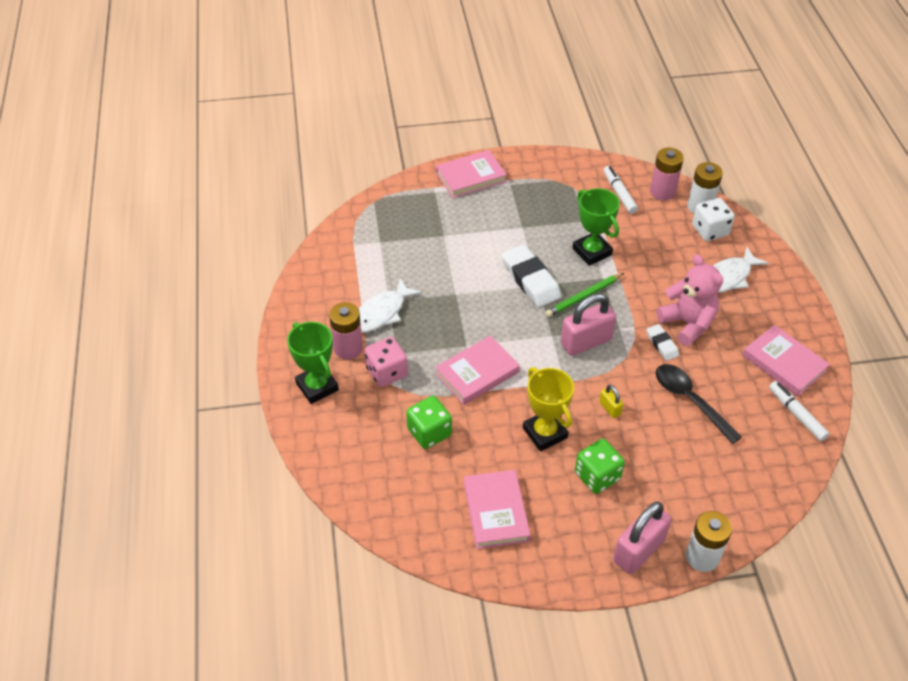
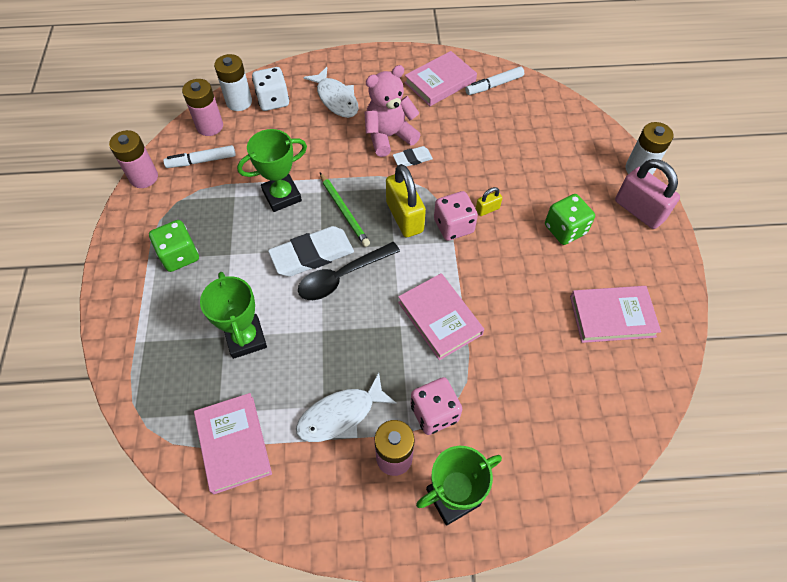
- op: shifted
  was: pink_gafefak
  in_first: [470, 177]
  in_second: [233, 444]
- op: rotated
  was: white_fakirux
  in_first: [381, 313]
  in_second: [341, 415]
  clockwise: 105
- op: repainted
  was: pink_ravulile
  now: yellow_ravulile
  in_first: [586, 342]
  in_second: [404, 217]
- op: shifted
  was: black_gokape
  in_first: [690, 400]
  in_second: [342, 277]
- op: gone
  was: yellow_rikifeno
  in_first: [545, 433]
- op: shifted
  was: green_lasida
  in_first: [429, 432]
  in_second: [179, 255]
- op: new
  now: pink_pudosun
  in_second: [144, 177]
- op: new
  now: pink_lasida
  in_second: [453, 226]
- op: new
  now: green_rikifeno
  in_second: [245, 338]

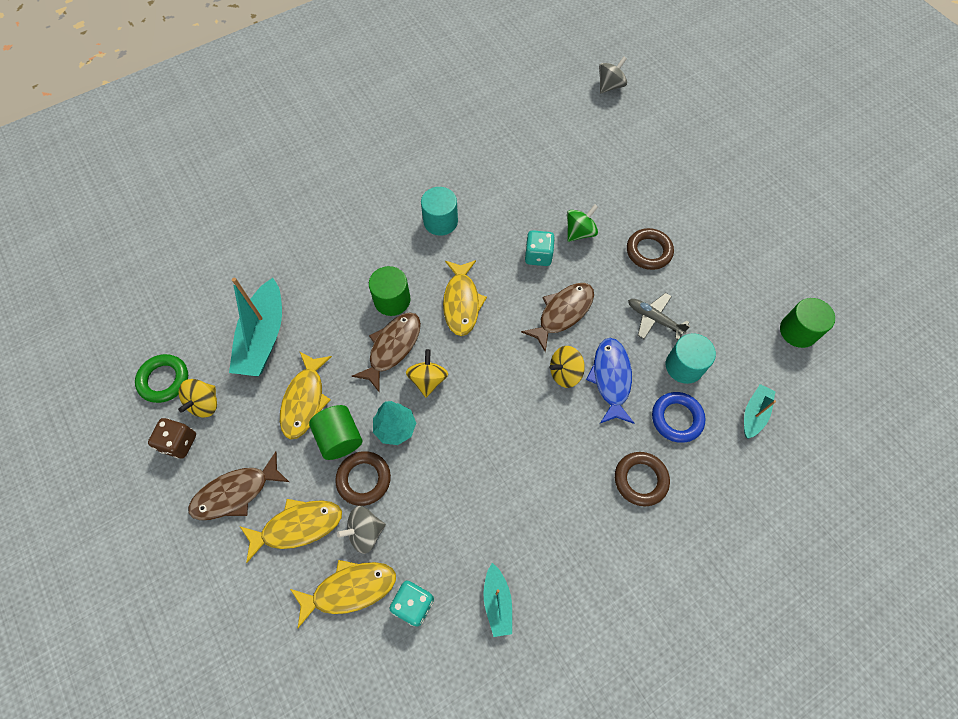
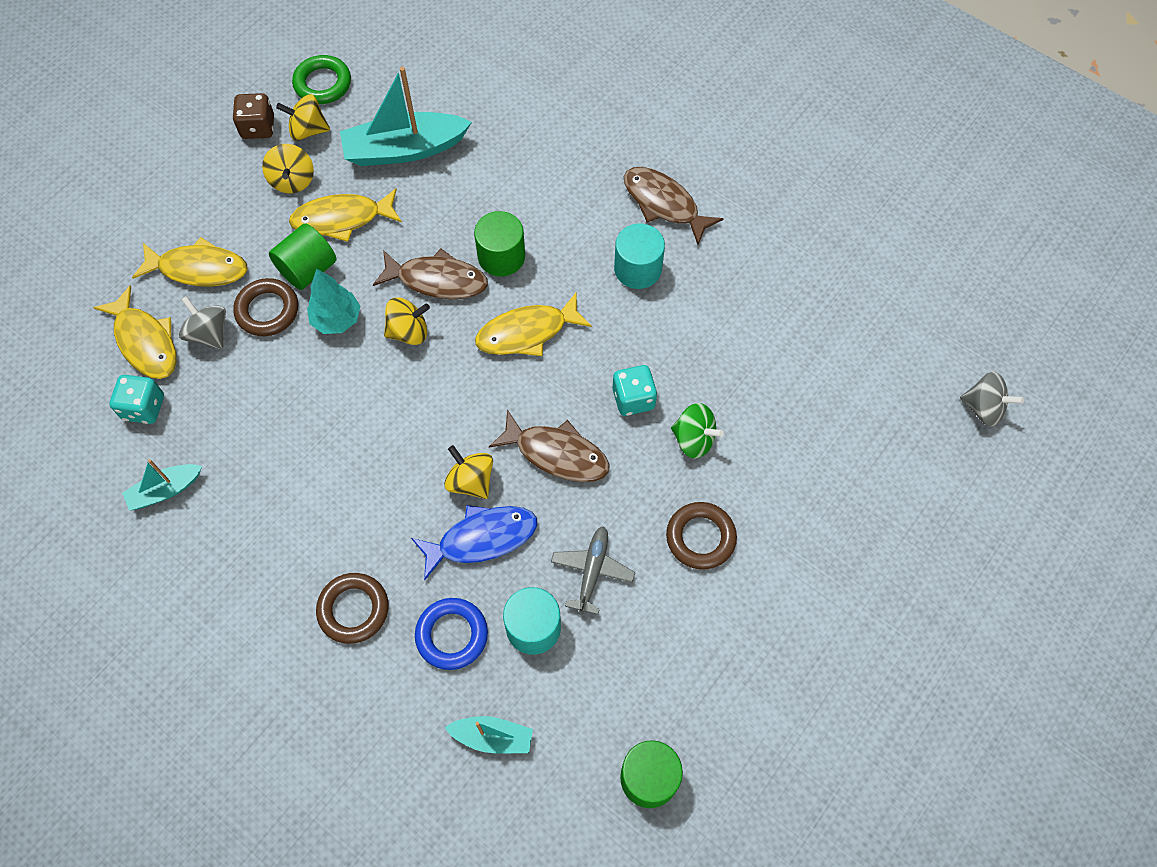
- op: shifted
  was: brown_fakirux
  in_first: [236, 493]
  in_second: [664, 204]
- op: rotated
  was: yellow_fakirux
  in_first: [297, 526]
  in_second: [198, 269]
  clockwise: -45
- op: new
  now: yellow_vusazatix
  in_second: [292, 180]

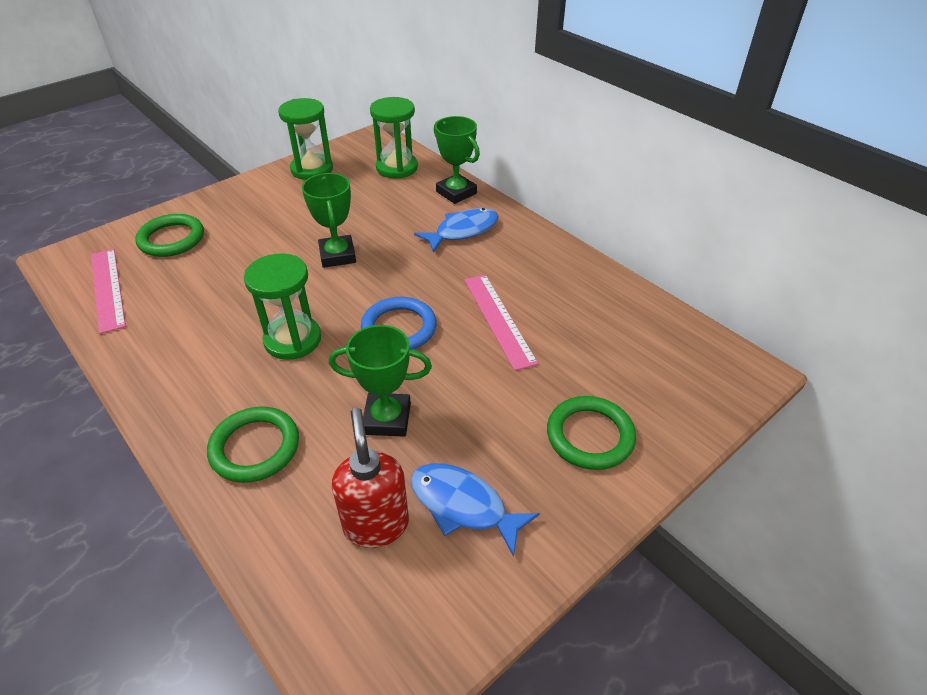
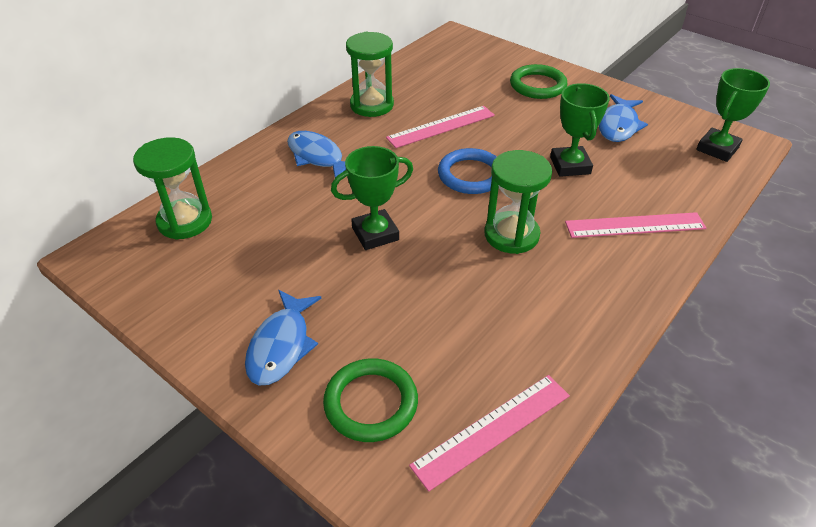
- op: shifted
  was: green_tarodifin
  in_first: [312, 169]
  in_second: [372, 105]
- op: shifted
  was: green_rikifeno
  in_first: [456, 193]
  in_second: [717, 149]
- op: swapped
  was: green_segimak
  now: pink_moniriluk
  in_first: [255, 447]
  in_second: [635, 225]
- op: gone
  was: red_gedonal
  in_first: [376, 524]
- op: new
  now: blue_fakirux
  in_second: [281, 346]

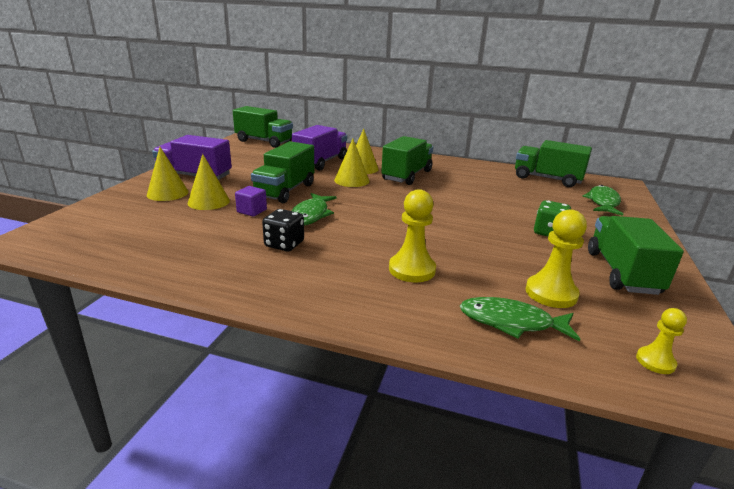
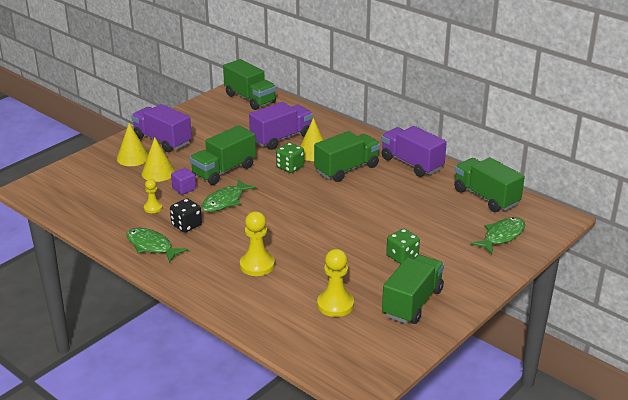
- op: swapped
  was: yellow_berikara
  now: green_lasida
  in_first: [351, 180]
  in_second: [290, 167]
- op: shifted
  was: green_fakirux
  in_first: [511, 322]
  in_second: [151, 246]
- op: shifted
  was: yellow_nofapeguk
  in_first: [655, 361]
  in_second: [153, 208]
- op: new
  now: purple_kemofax
  in_second: [411, 163]

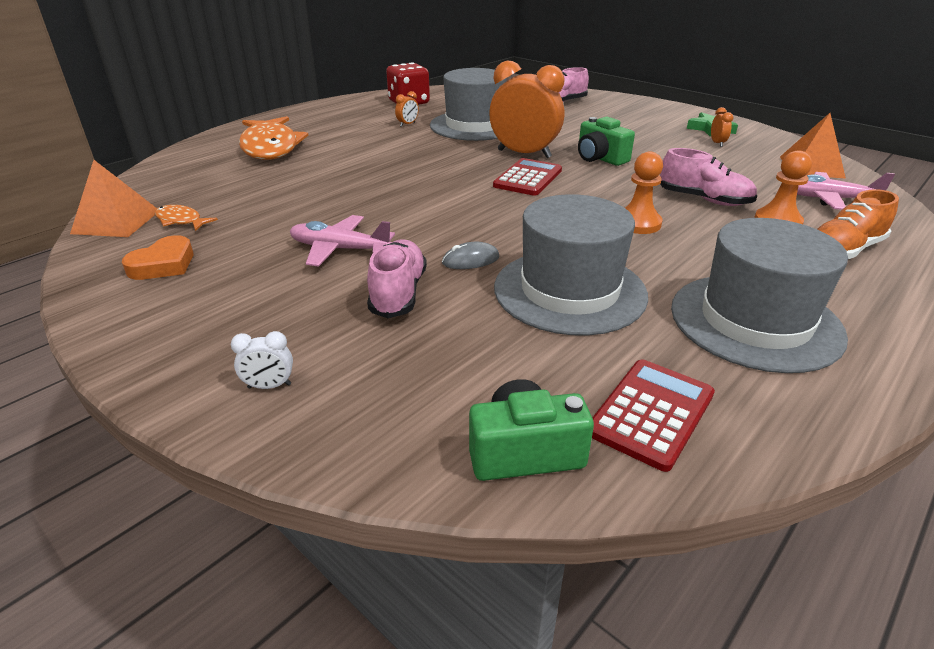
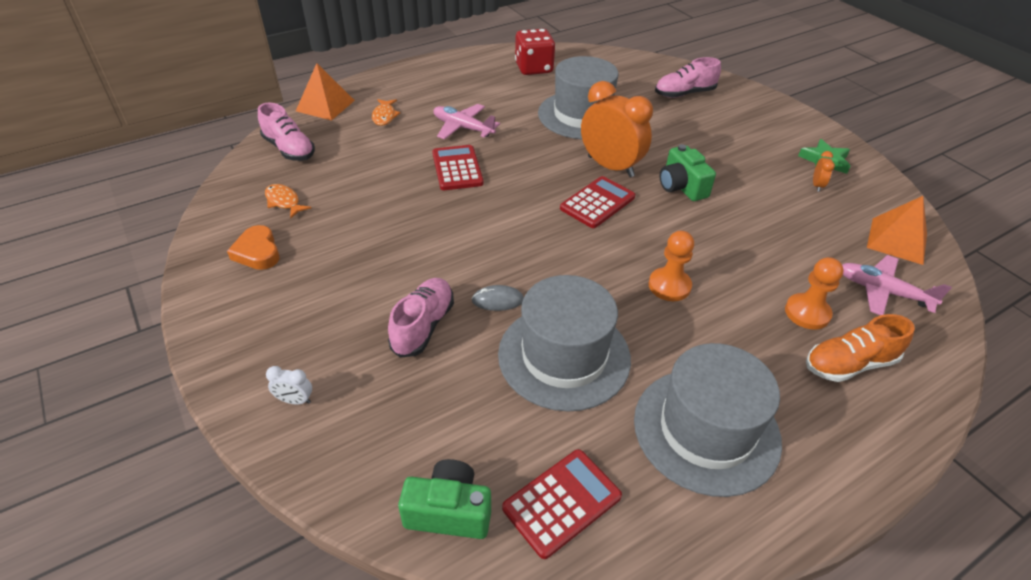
- op: gone
  was: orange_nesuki
  in_first: [407, 124]
- op: scaled
  was: orange_fakirux
  in_first: [271, 147]
  in_second: [384, 116]
  ratio: 0.45
- op: shifted
  was: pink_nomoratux
  in_first: [704, 200]
  in_second: [289, 149]
- op: shifted
  was: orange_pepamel
  in_first: [116, 222]
  in_second: [325, 105]
- op: shifted
  was: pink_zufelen
  in_first: [339, 249]
  in_second: [463, 128]
- op: rotated
  was: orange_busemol
  in_first: [164, 264]
  in_second: [257, 252]
  clockwise: 105
- op: new
  now: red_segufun
  in_second: [457, 168]

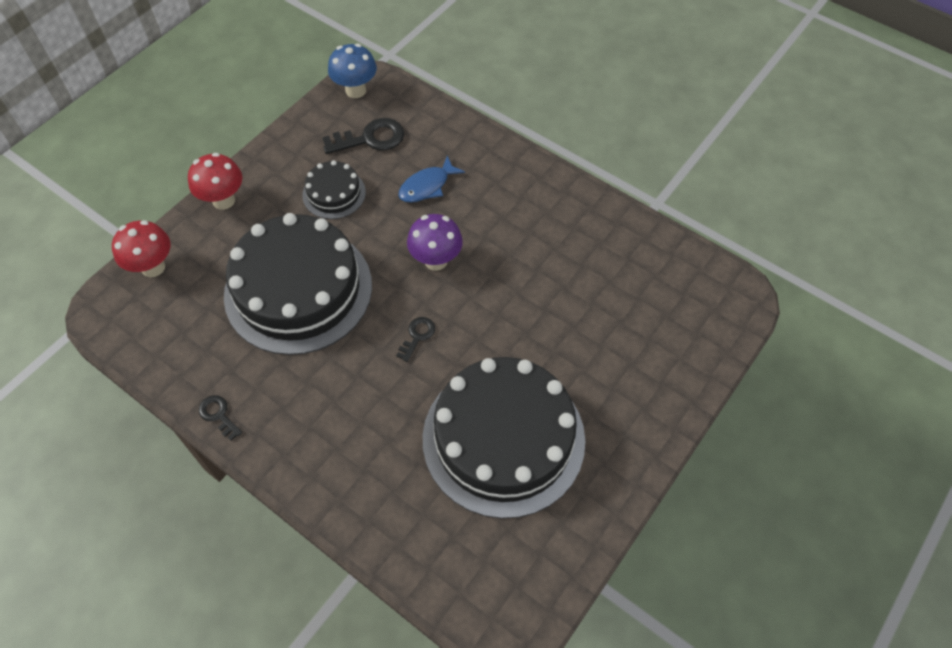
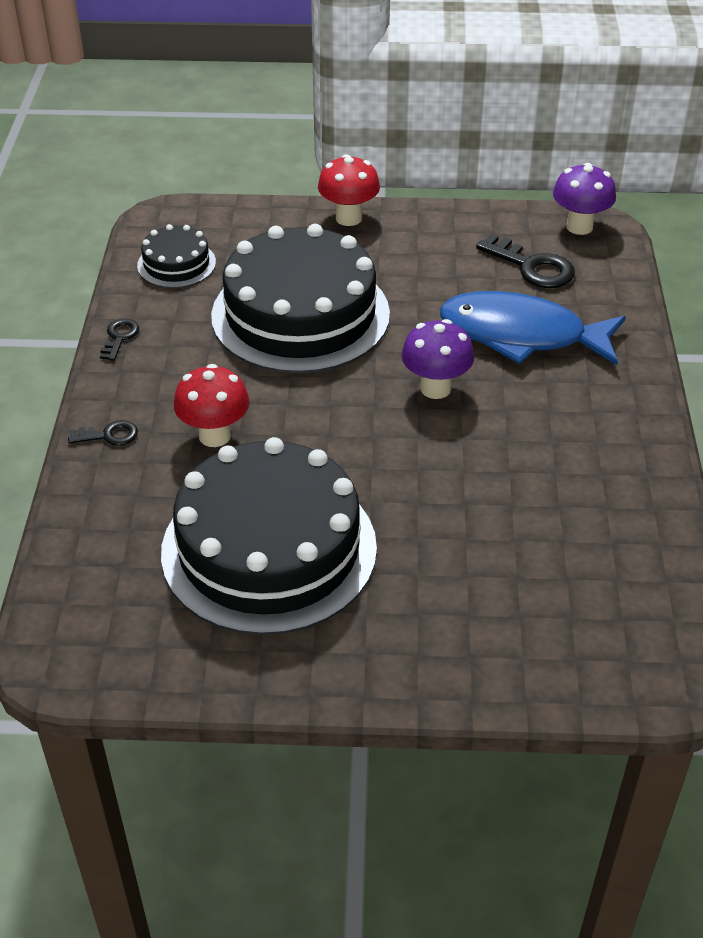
- op: repainted
  was: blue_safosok
  now: purple_safosok
  in_first: [355, 90]
  in_second: [579, 227]
- op: scaled
  was: blue_fakirux
  in_first: [427, 186]
  in_second: [521, 335]
  ratio: 1.92
- op: shifted
  was: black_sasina
  in_first: [334, 193]
  in_second: [176, 264]
- op: shifted
  was: red_safosok
  in_first: [153, 267]
  in_second: [215, 436]
- op: shifted
  was: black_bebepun
  in_first: [417, 336]
  in_second: [109, 435]

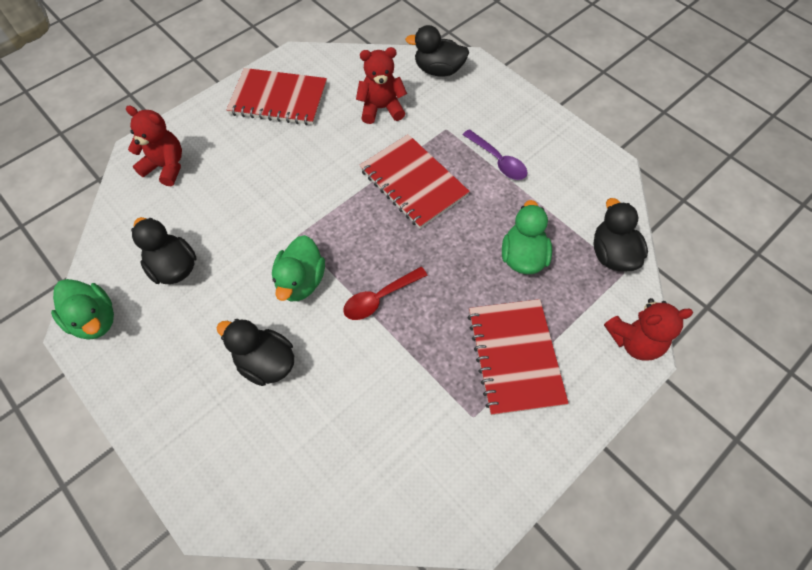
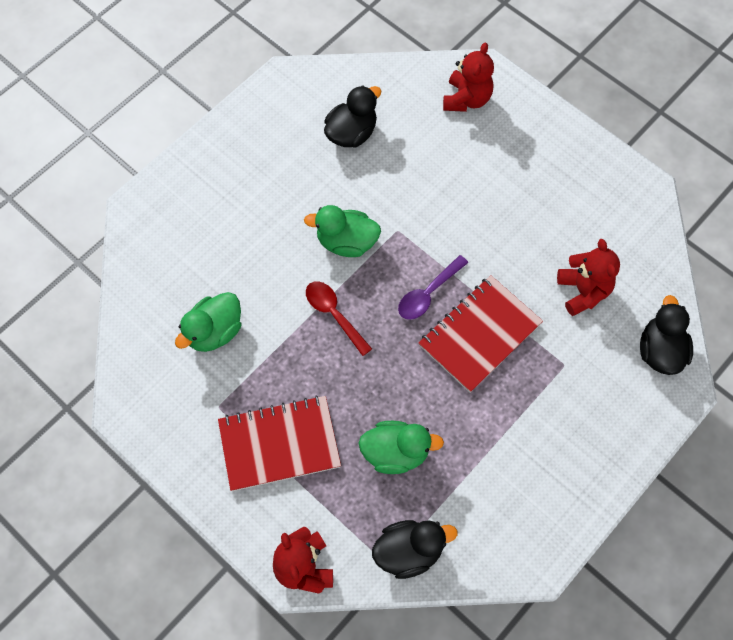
- op: gone
  was: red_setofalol
  in_first: [278, 99]
- op: shifted
  was: purple_gokape
  in_first: [498, 161]
  in_second: [428, 294]
- op: shifted
  was: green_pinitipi
  in_first: [95, 320]
  in_second: [214, 332]
- op: gone
  was: black_pinitipi
  in_first: [266, 362]

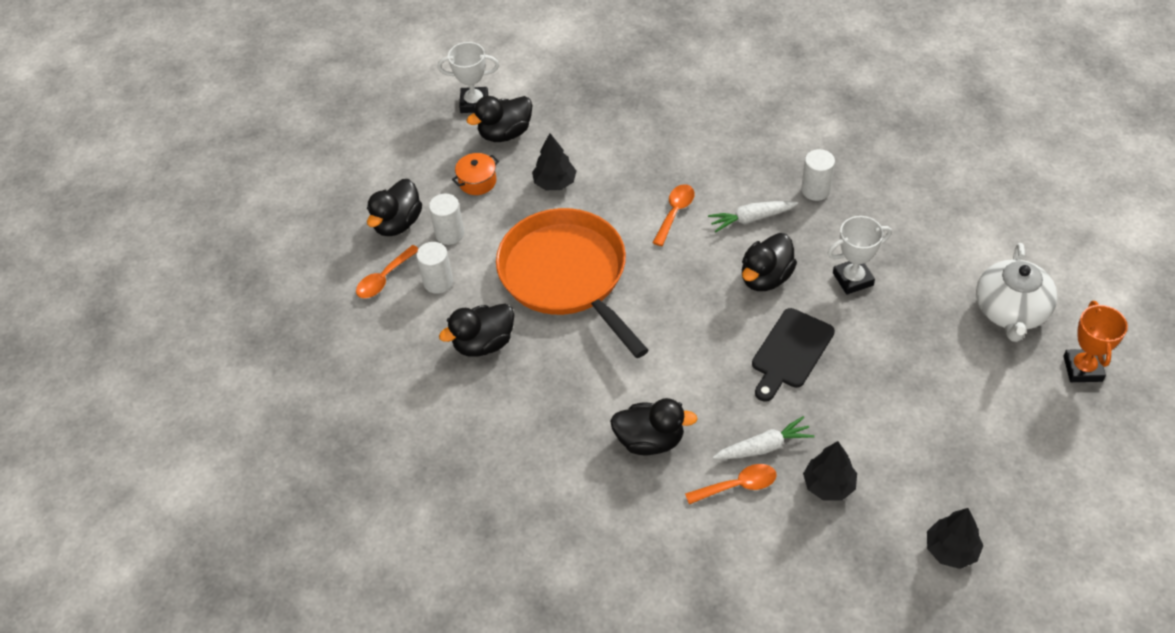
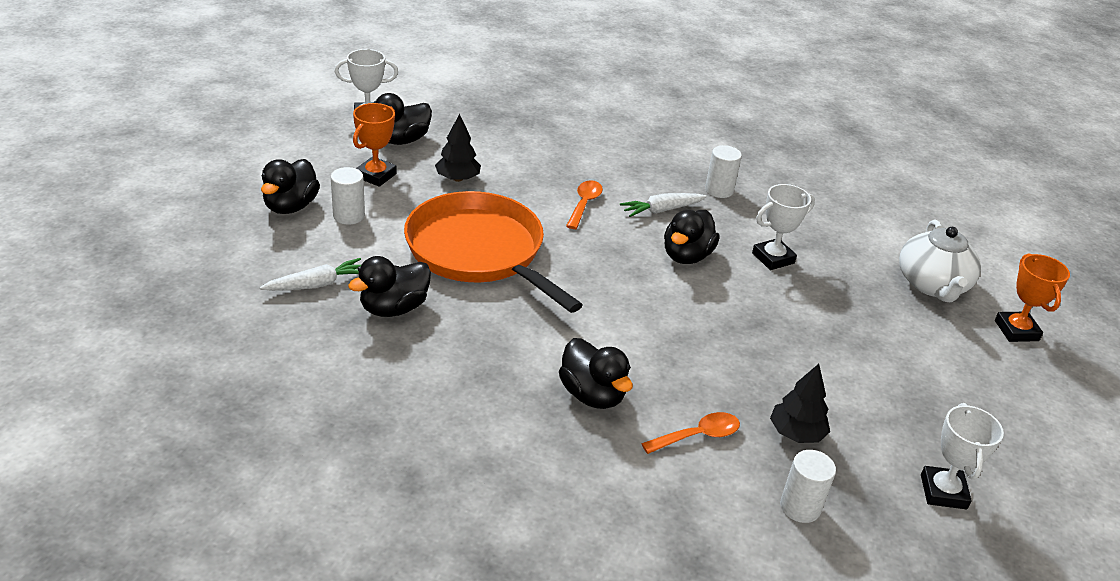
- op: swapped
  was: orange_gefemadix
  now: orange_rikifeno
  in_first: [477, 181]
  in_second: [376, 175]
- op: shifted
  was: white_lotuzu
  in_first: [438, 282]
  in_second: [800, 507]
- op: gone
  was: orange_gokape
  in_first: [384, 278]
- op: gone
  was: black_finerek
  in_first: [790, 352]
- op: rotated
  was: black_pinitipi
  in_first: [650, 440]
  in_second: [592, 395]
  clockwise: 60
- op: shifted
  was: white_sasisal
  in_first: [764, 447]
  in_second: [317, 284]
- op: swapped
  was: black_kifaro
  now: white_rikifeno
  in_first: [951, 550]
  in_second: [943, 492]

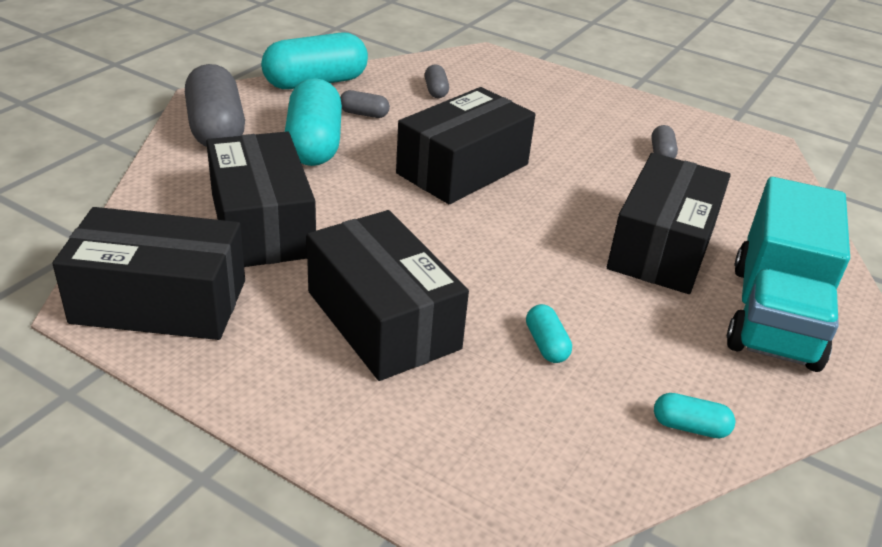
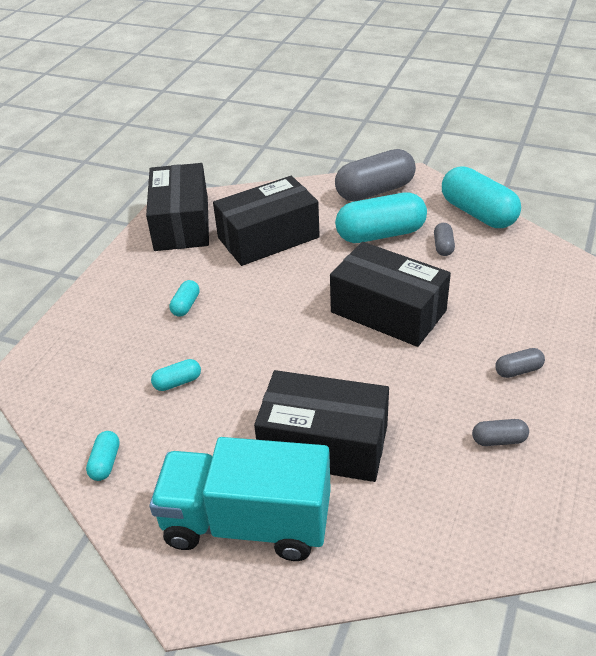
- op: shifted
  was: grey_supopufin
  in_first: [436, 90]
  in_second: [518, 370]
- op: swapped
  was: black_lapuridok
  now: turquoise_supopufin
  in_first: [382, 320]
  in_second: [186, 305]

